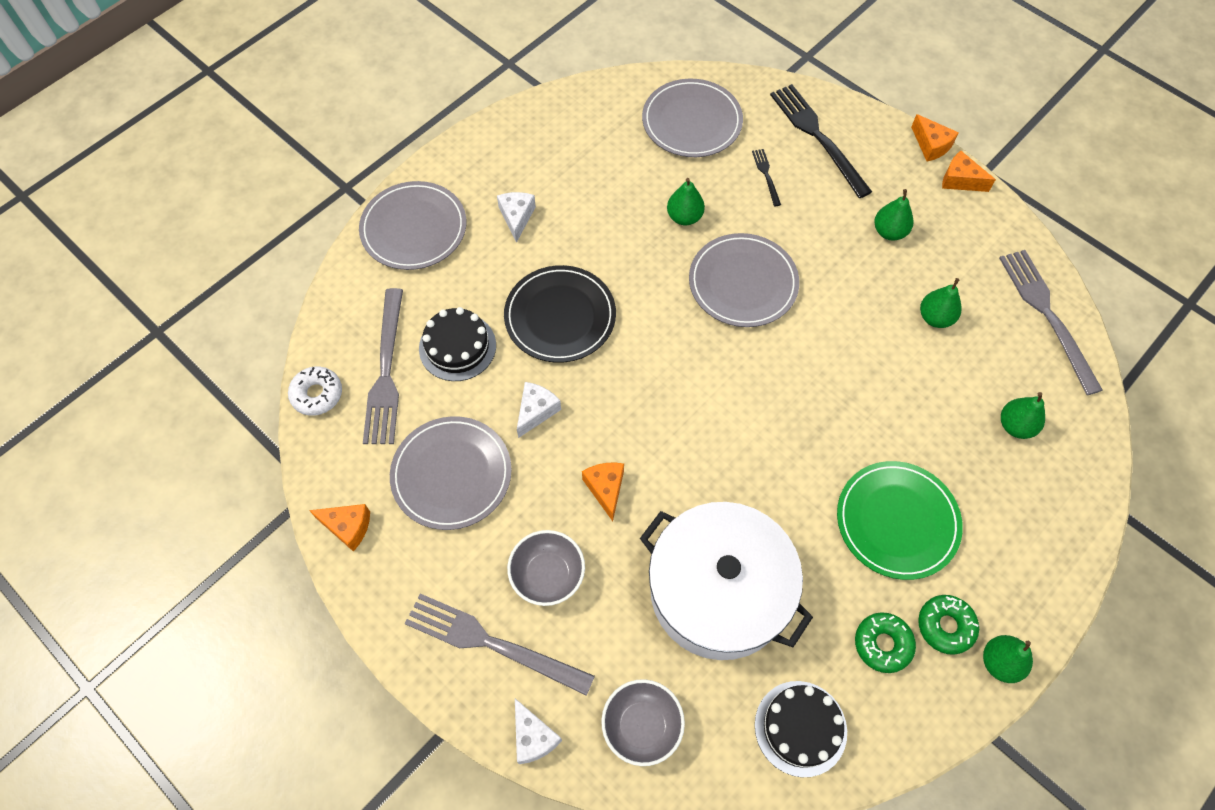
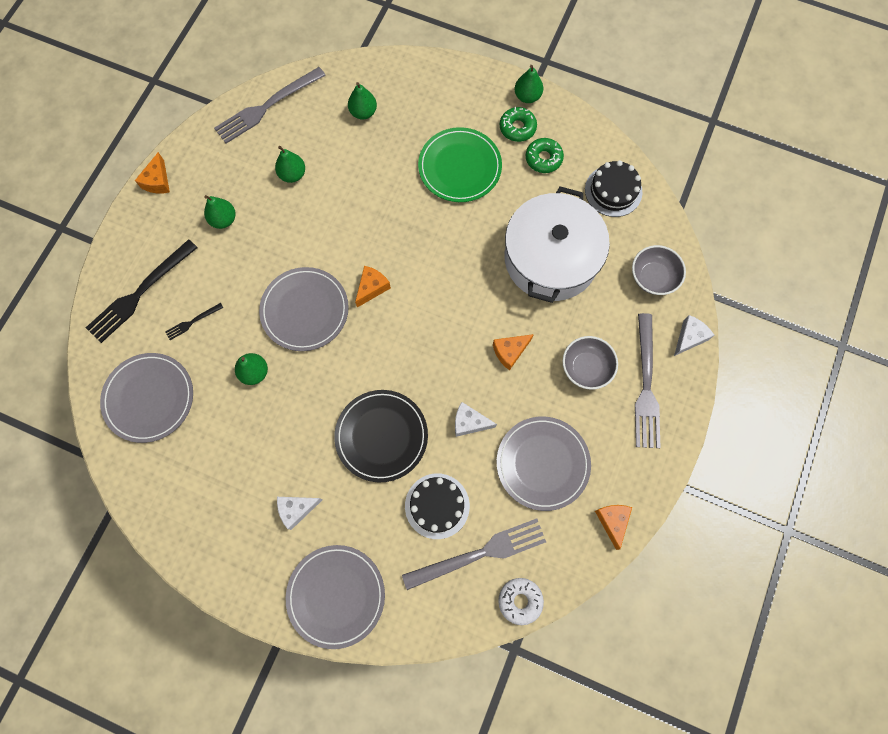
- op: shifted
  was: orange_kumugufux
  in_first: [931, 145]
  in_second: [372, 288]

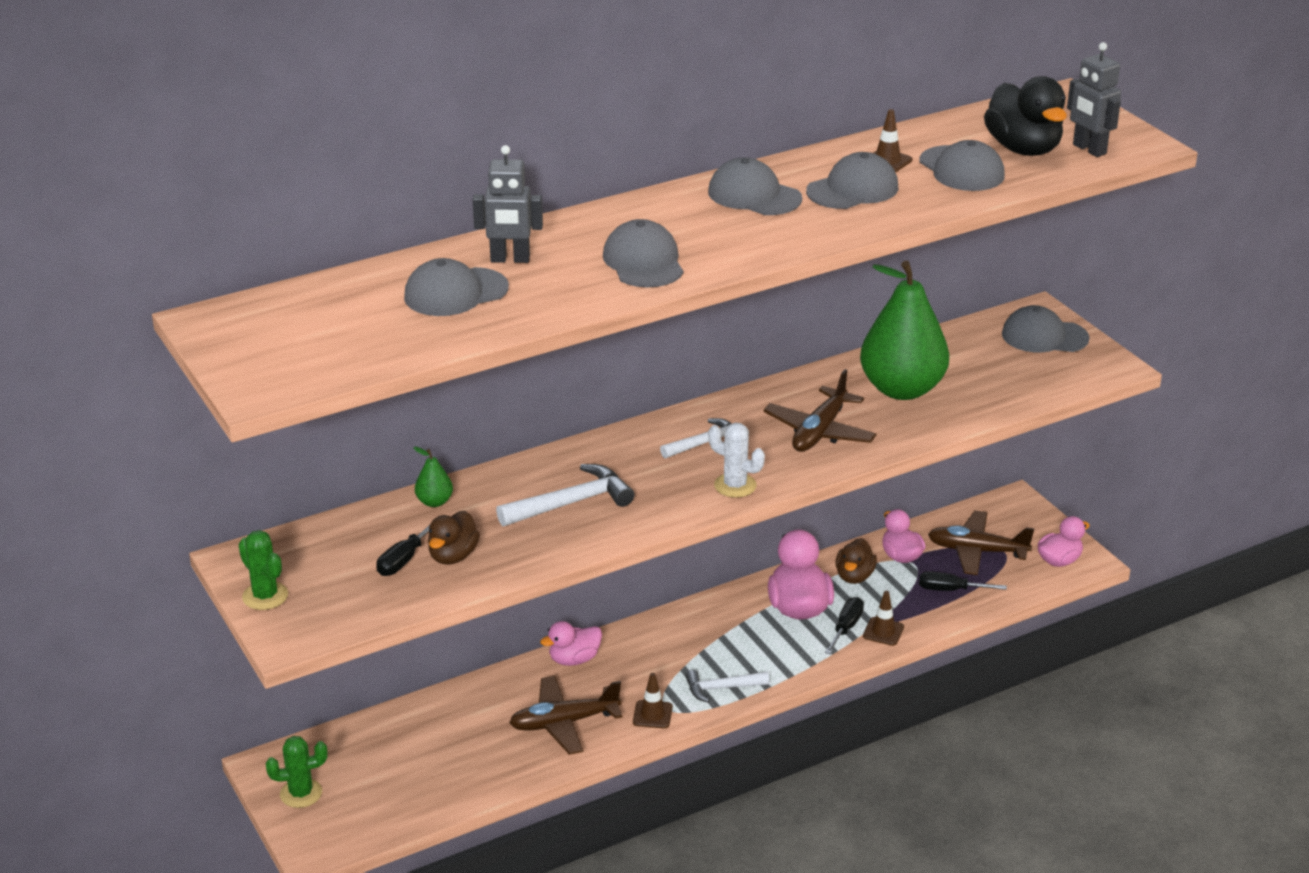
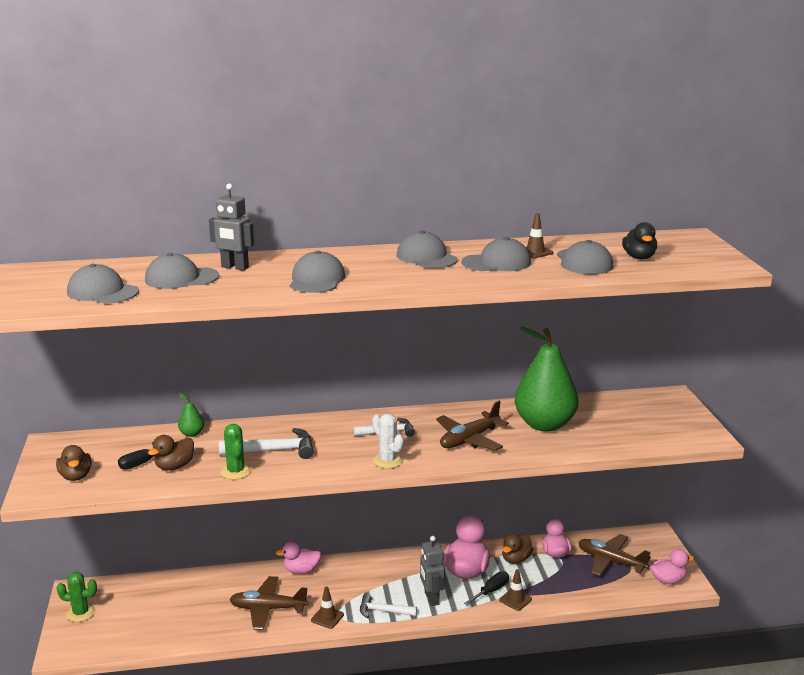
- op: shifted
  was: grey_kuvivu
  in_first: [1089, 149]
  in_second: [431, 598]
- op: scaled
  was: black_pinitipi
  in_first: [1023, 149]
  in_second: [639, 257]
  ratio: 0.63
- op: shifted
  was: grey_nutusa
  in_first: [1044, 336]
  in_second: [103, 292]
- op: shifted
  was: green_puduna
  in_first: [265, 596]
  in_second: [236, 471]
- op: gone
  was: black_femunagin
  in_first: [950, 590]
- op: new
  now: brown_pinitipi
  in_second: [76, 476]

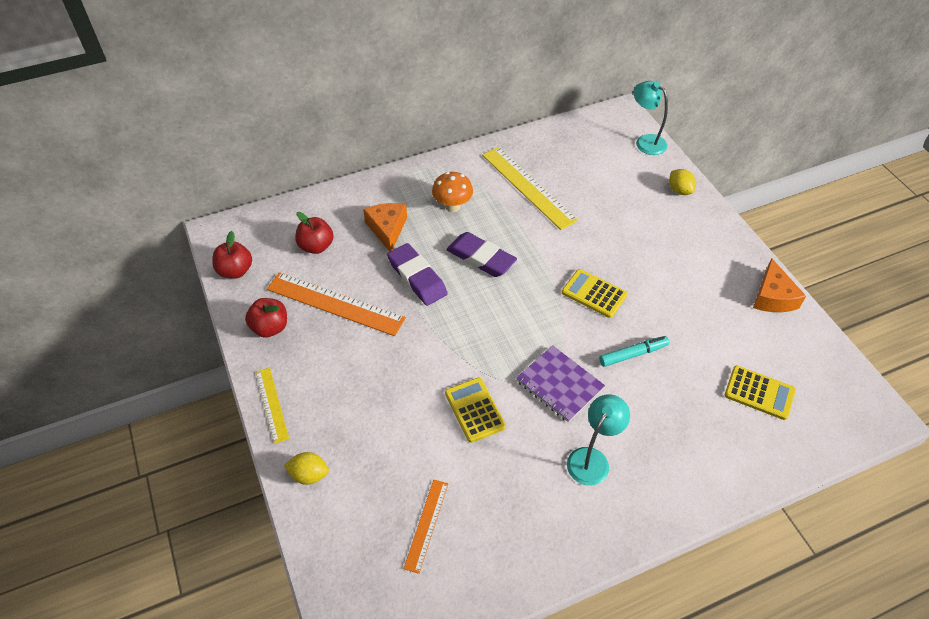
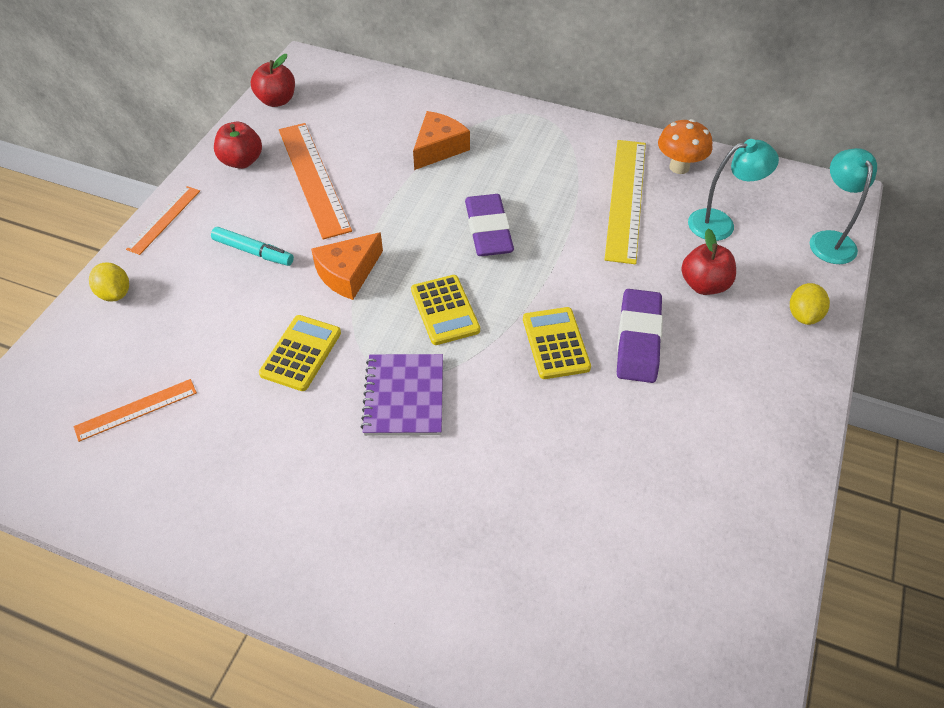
- op: shifted
  was: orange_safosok
  in_first: [452, 206]
  in_second: [679, 167]
- op: shifted
  was: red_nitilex
  in_first: [316, 246]
  in_second: [704, 285]
- op: shifted
  was: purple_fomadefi
  in_first: [417, 277]
  in_second: [638, 340]
- op: shifted
  was: orange_kumugufux
  in_first: [773, 297]
  in_second: [348, 274]
- op: shifted
  was: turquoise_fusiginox
  in_first: [633, 354]
  in_second: [253, 252]
- op: shifted
  was: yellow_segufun
  in_first: [759, 393]
  in_second: [445, 310]
- op: repainted
  was: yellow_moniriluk
  now: orange_moniriluk
  in_first: [272, 404]
  in_second: [164, 219]
- op: shifted
  was: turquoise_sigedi
  in_first: [592, 459]
  in_second: [720, 223]

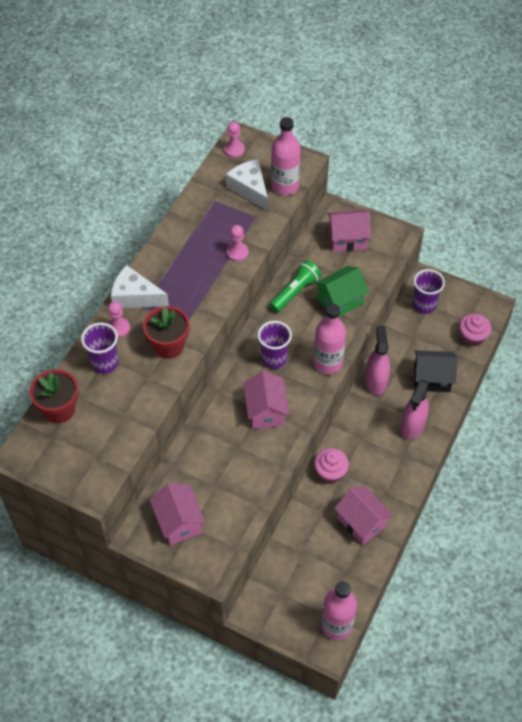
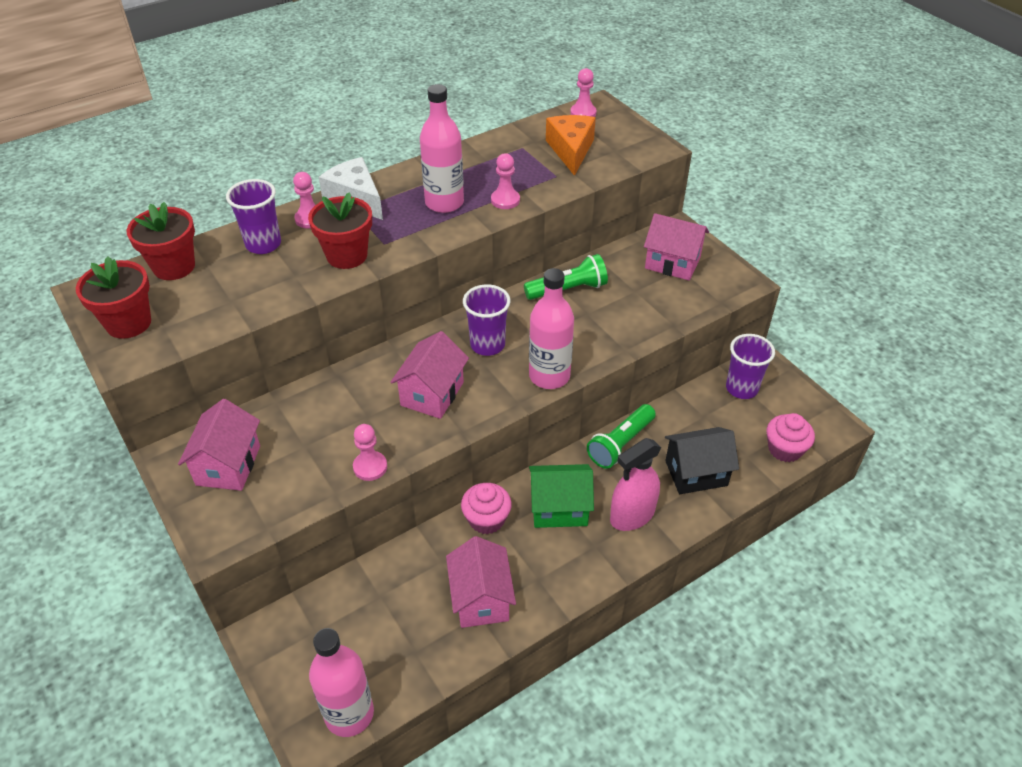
- op: shifted
  was: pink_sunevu
  in_first: [285, 186]
  in_second: [444, 203]
- op: repainted
  was: white_kumugufux
  now: orange_kumugufux
  in_first: [250, 189]
  in_second: [571, 150]
- op: shifted
  was: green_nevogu
  in_first: [340, 301]
  in_second: [559, 508]
- op: swapped
  was: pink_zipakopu
  now: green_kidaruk
  in_first: [376, 381]
  in_second: [620, 444]
- op: rotated
  was: black_nevogu
  in_first: [432, 379]
  in_second: [696, 473]
  clockwise: -45
- op: new
  now: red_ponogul
  in_second: [128, 323]
- op: new
  now: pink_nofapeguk
  in_second: [370, 467]

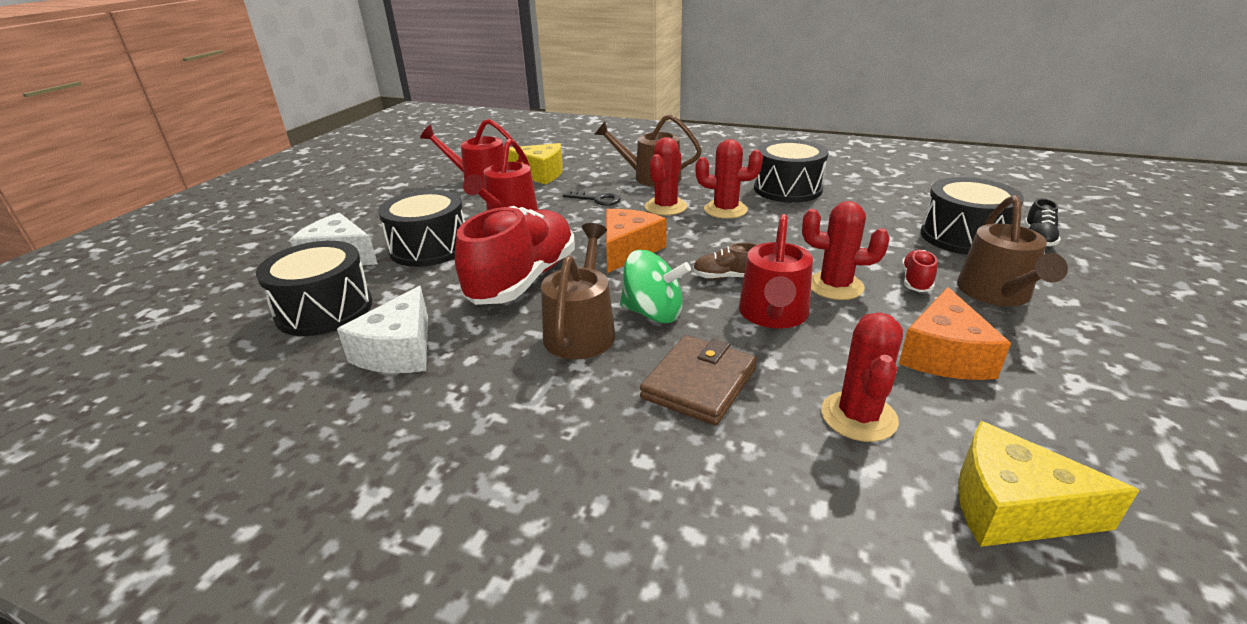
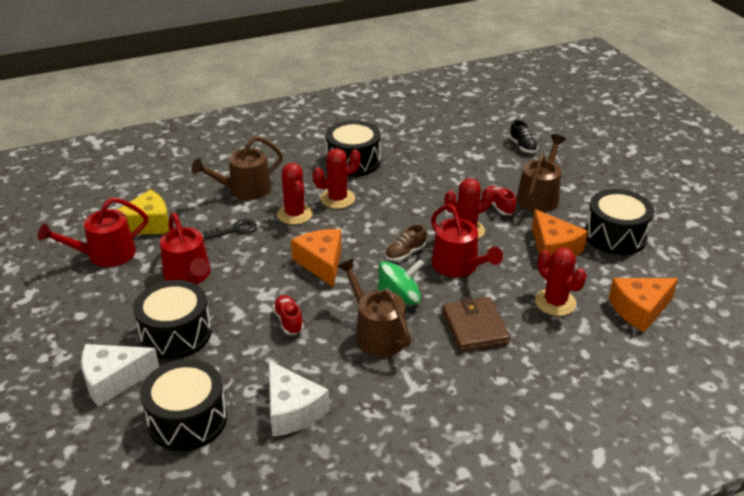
- op: shifted
  was: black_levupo
  in_first: [963, 237]
  in_second: [615, 236]
- op: rotated
  was: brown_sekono
  in_first: [996, 293]
  in_second: [539, 197]
  clockwise: -120
- op: scaled
  was: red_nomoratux
  in_first: [523, 280]
  in_second: [288, 321]
  ratio: 0.42
- op: repainted
  was: yellow_kumugufux
  now: orange_kumugufux
  in_first: [1012, 508]
  in_second: [639, 310]

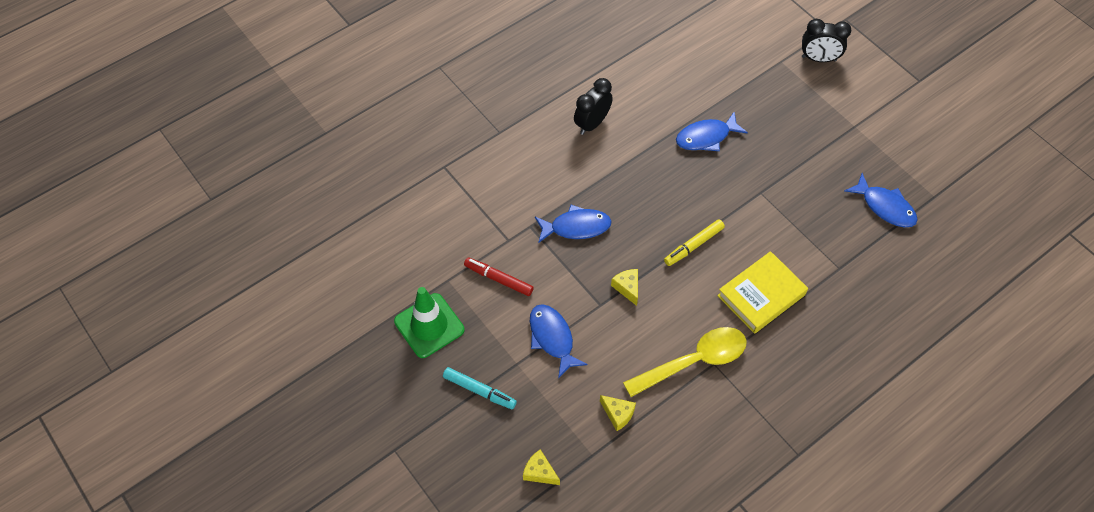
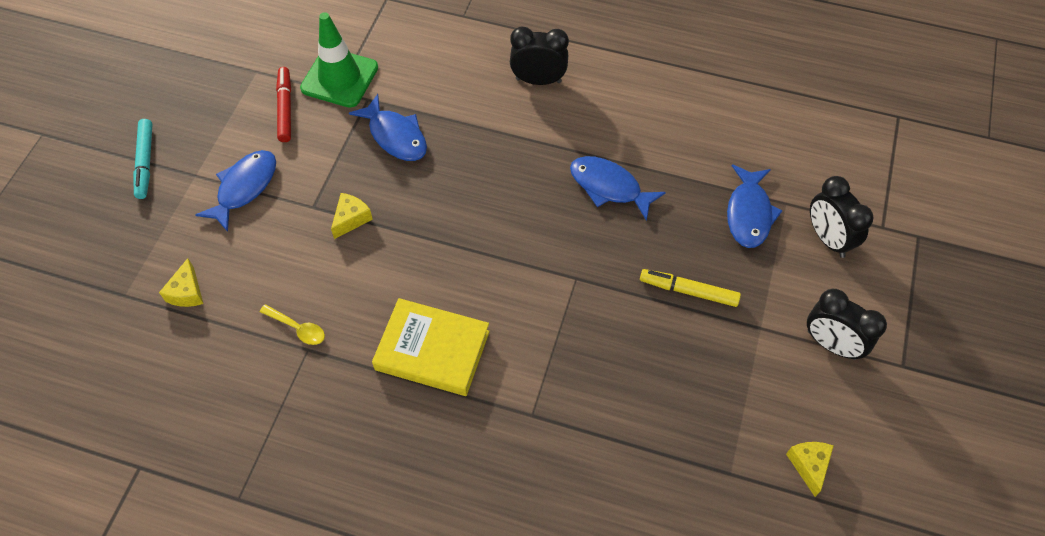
- op: shifted
  was: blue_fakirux
  in_first: [885, 207]
  in_second: [749, 213]
- op: shifted
  was: yellow_fusiginox
  in_first: [693, 245]
  in_second: [688, 291]
- op: shifted
  was: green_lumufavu
  in_first: [429, 325]
  in_second: [339, 78]
- op: scaled
  was: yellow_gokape
  in_first: [693, 361]
  in_second: [297, 328]
  ratio: 0.44
- op: shifted
  was: yellow_kumugufux
  in_first: [539, 472]
  in_second: [809, 465]
- op: new
  now: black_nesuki
  in_second: [831, 344]

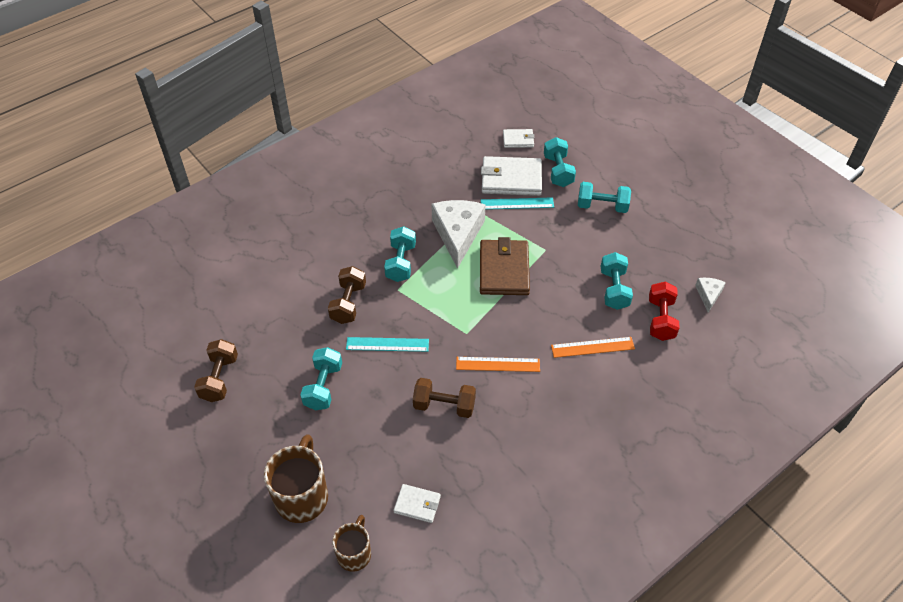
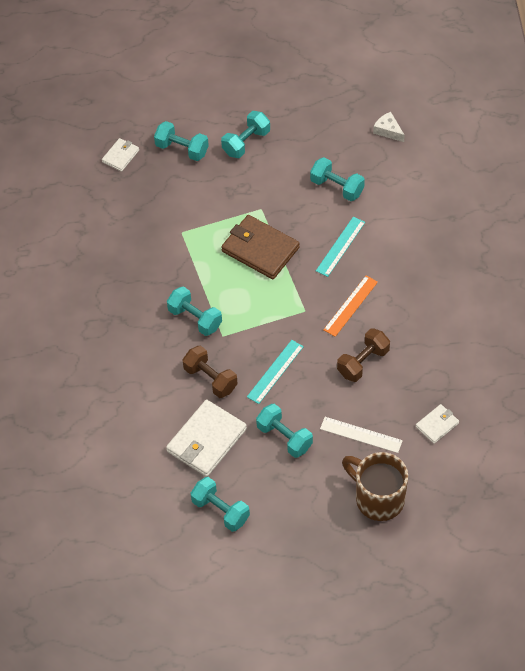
- op: shifted
  was: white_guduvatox
  in_first: [511, 179]
  in_second: [206, 440]
- op: shifted
  was: turquoise_moniriluk
  in_first: [517, 204]
  in_second: [340, 246]
- op: gone
  was: white_kumugufux
  in_first: [458, 234]
- op: gone
  was: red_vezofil
  in_first: [660, 319]
- op: gone
  was: orange_moniriluk
  in_first: [592, 347]
- op: repainted
  was: brown_vezofil
  now: turquoise_vezofil
  in_first: [219, 378]
  in_second: [220, 510]
- op: gone
  was: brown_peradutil
  in_first: [354, 553]
- op: new
  now: white_moniriluk
  in_second: [361, 434]

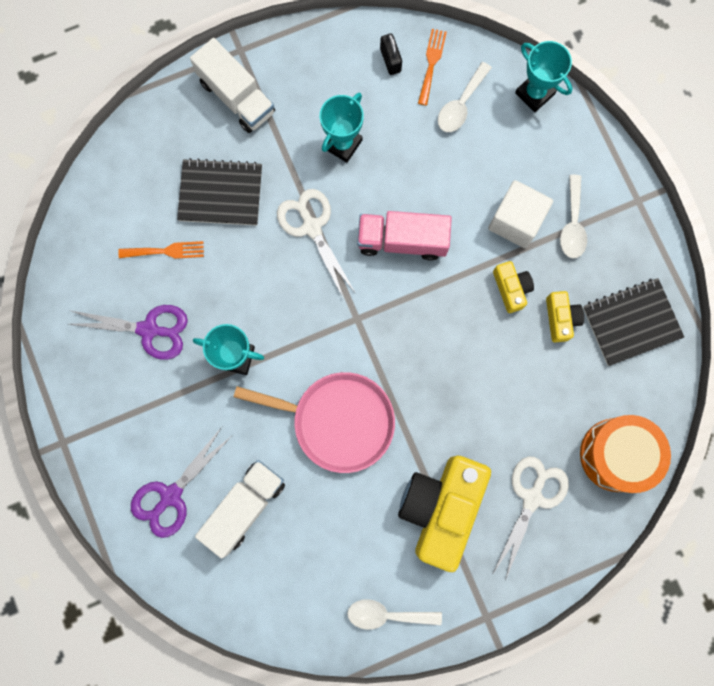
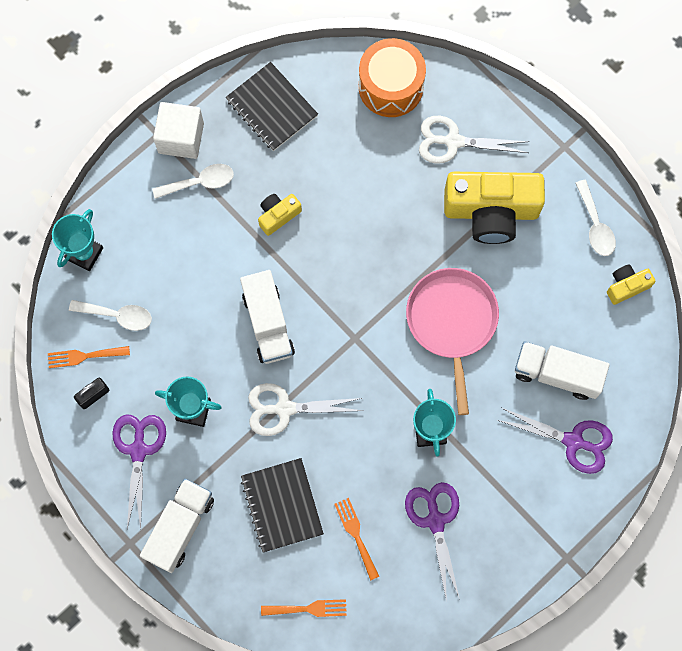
- op: shifted
  was: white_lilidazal
  in_first: [515, 221]
  in_second: [181, 138]
- op: rotated
  was: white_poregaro
  in_first: [311, 227]
  in_second: [284, 409]
  clockwise: 45
- op: repainted
  was: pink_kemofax
  now: white_kemofax
  in_first: [402, 240]
  in_second: [268, 323]
- op: shifted
  was: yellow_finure
  in_first: [560, 318]
  in_second: [626, 286]
- op: new
  now: purple_poregaro
  in_second: [138, 450]
- op: new
  now: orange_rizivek
  in_second: [308, 608]

